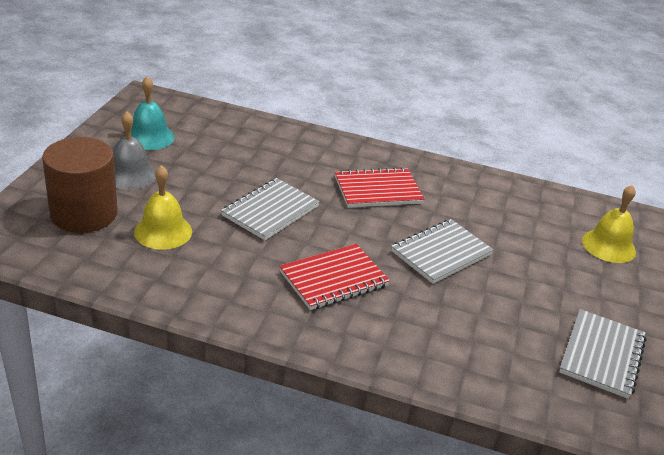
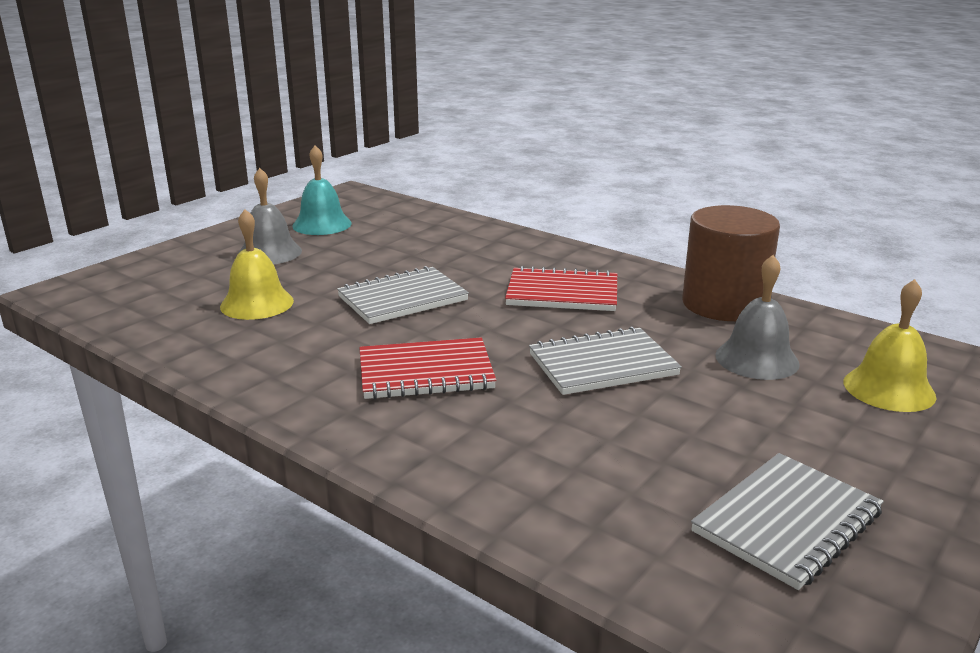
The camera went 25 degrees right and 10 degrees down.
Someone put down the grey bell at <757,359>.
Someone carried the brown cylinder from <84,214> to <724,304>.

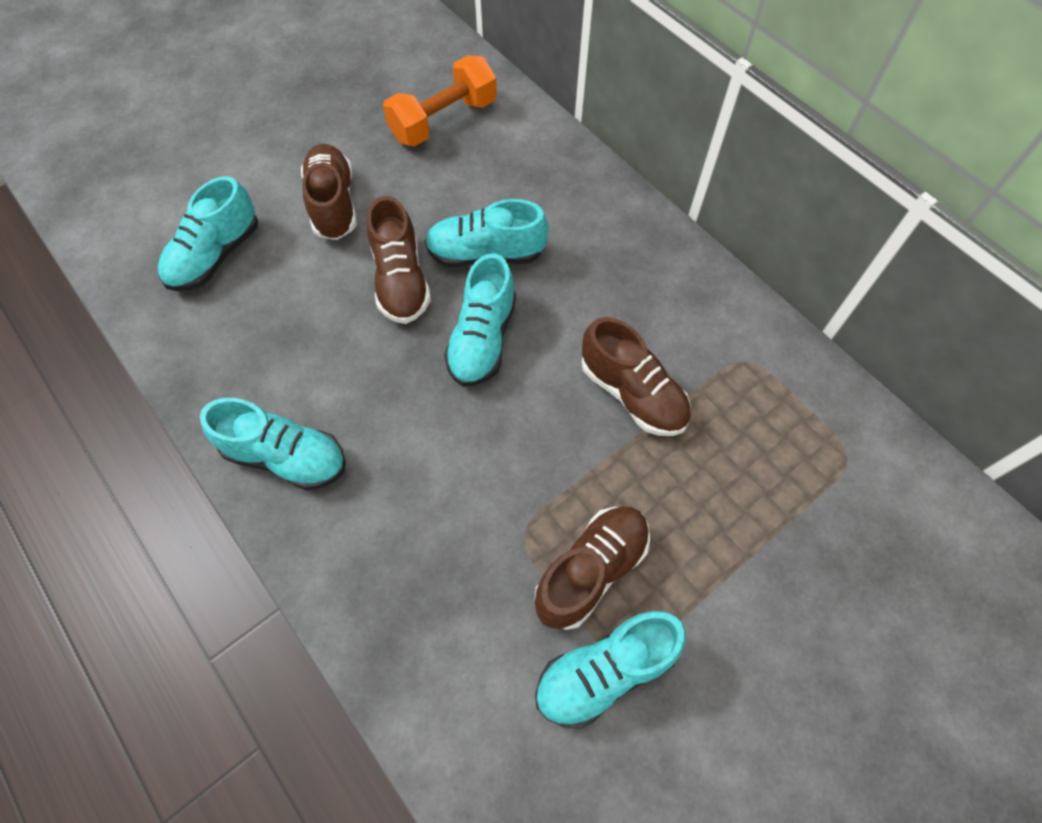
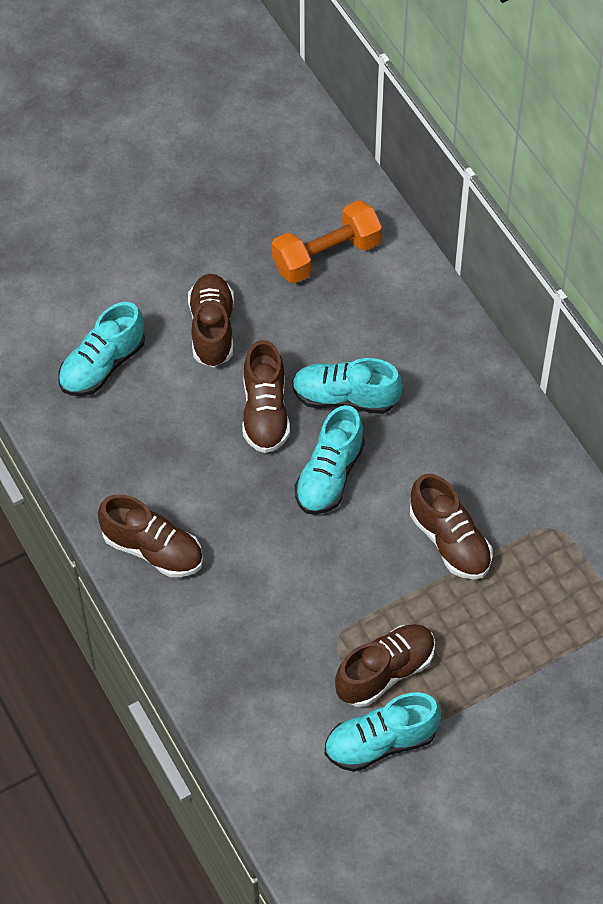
The camera went 10 degrees right and 5 degrees down.
Someone repainted the turquoise shoe at <286,457>, which became the brown shoe at <153,550>.

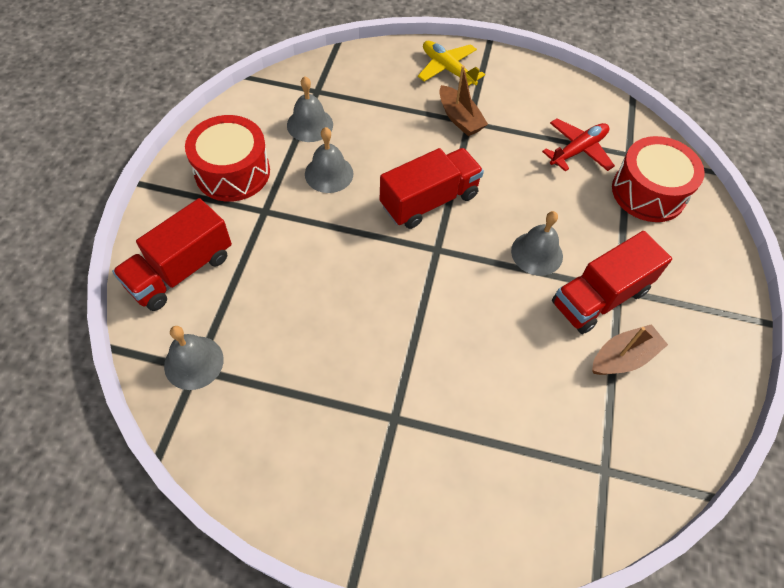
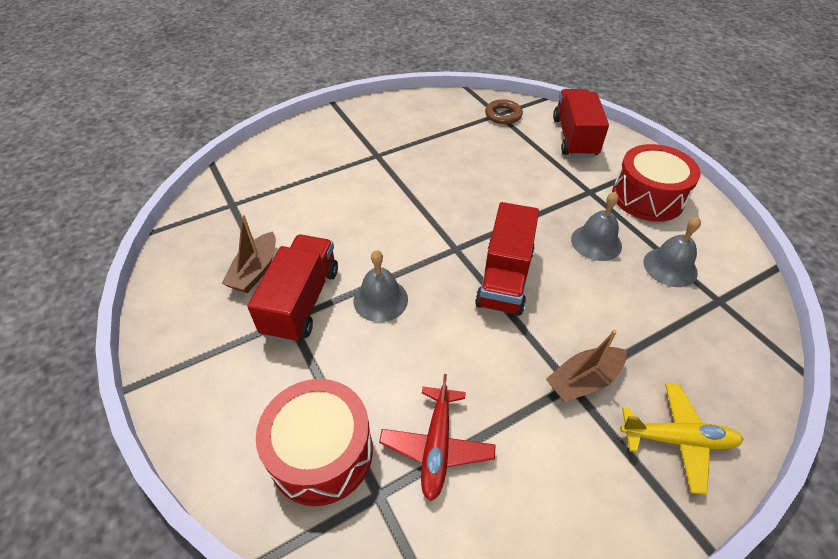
The camera went 140 degrees right and 10 degrees down.
Someone swapped the grey bell at <194,362> for the brown ring at <503,115>.
Someone rotated the brown boat at <459,118> by 45 degrees counterclockwise.

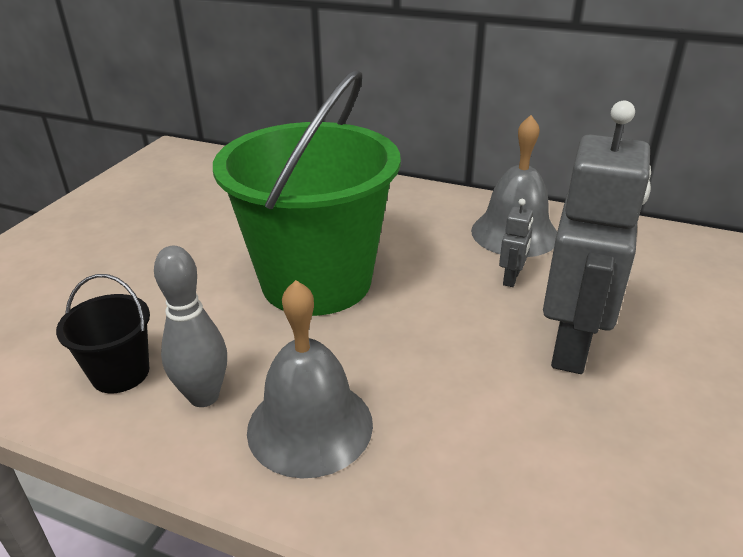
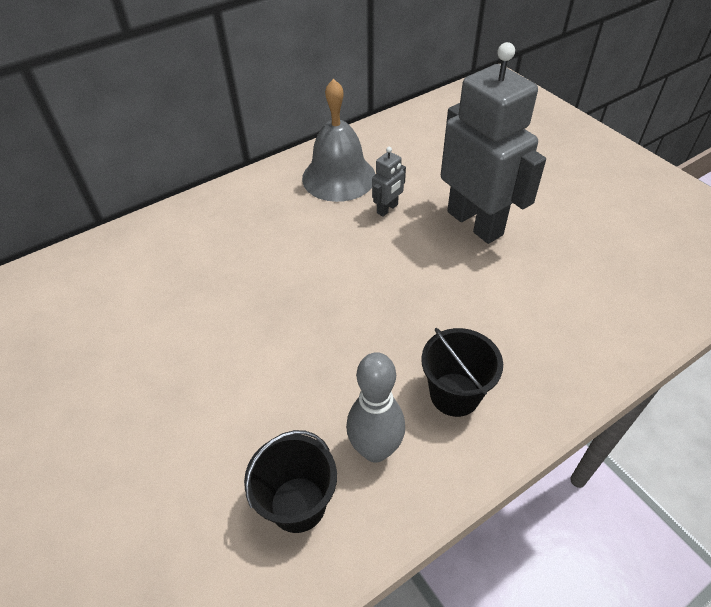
The camera went 55 degrees left and 15 degrees up.
Someone took away the green bucket at <316,281>.
Someone swapped the grey bell at <310,426> for the black bucket at <454,394>.
Someone rotated the grey robot at <511,278> by 75 degrees clockwise.

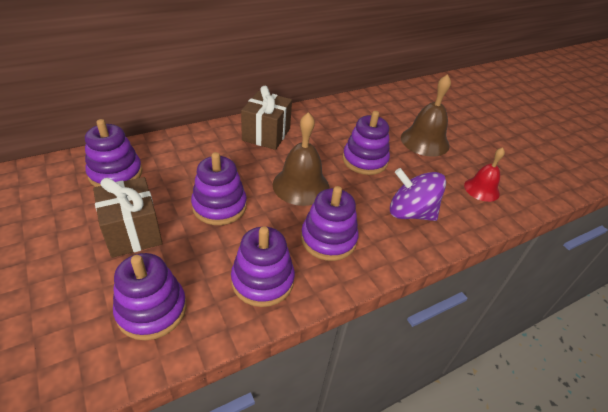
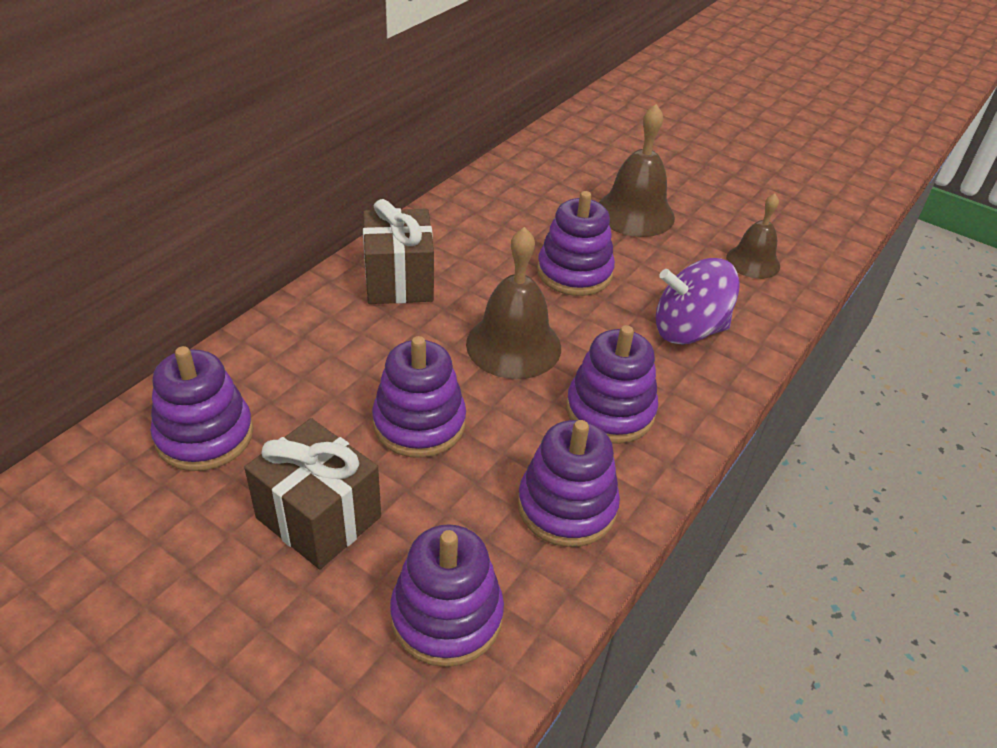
The camera went 25 degrees left and 0 degrees up.
Someone repainted the red bell at <481,189>, which became the brown bell at <753,262>.

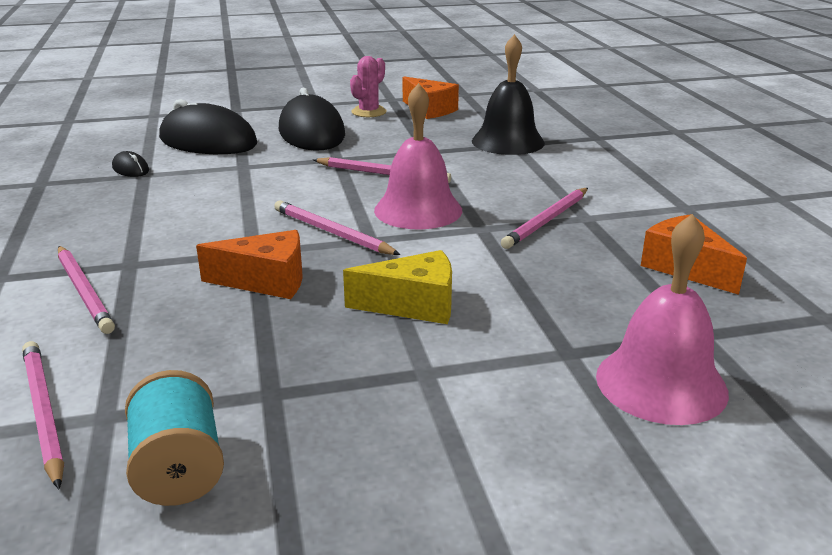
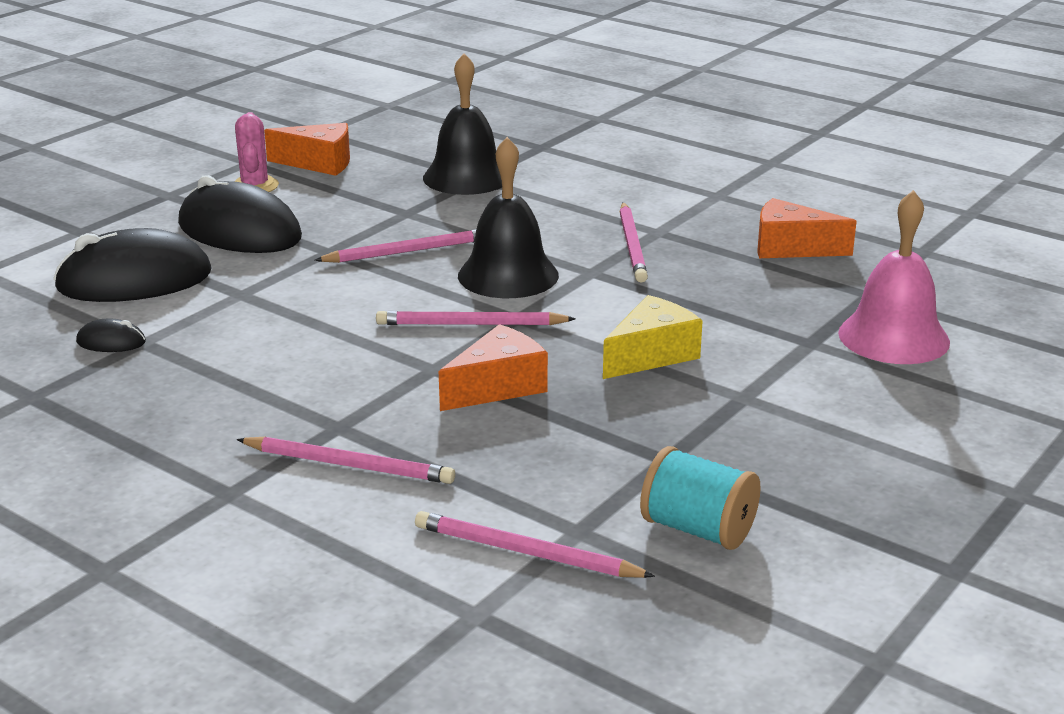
The camera went 40 degrees left and 0 degrees up.
Someone repainted the pink bell at <418,210>, which became the black bell at <508,275>.

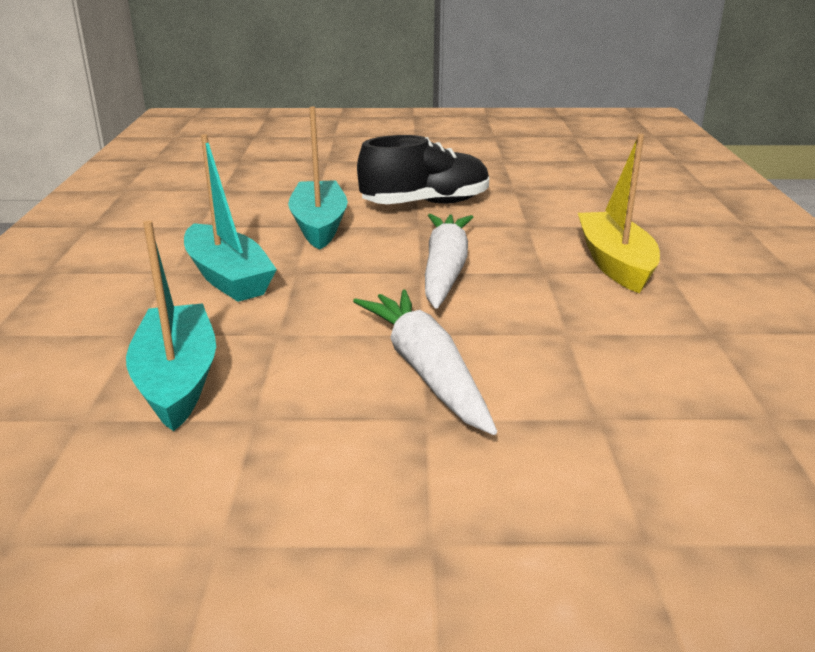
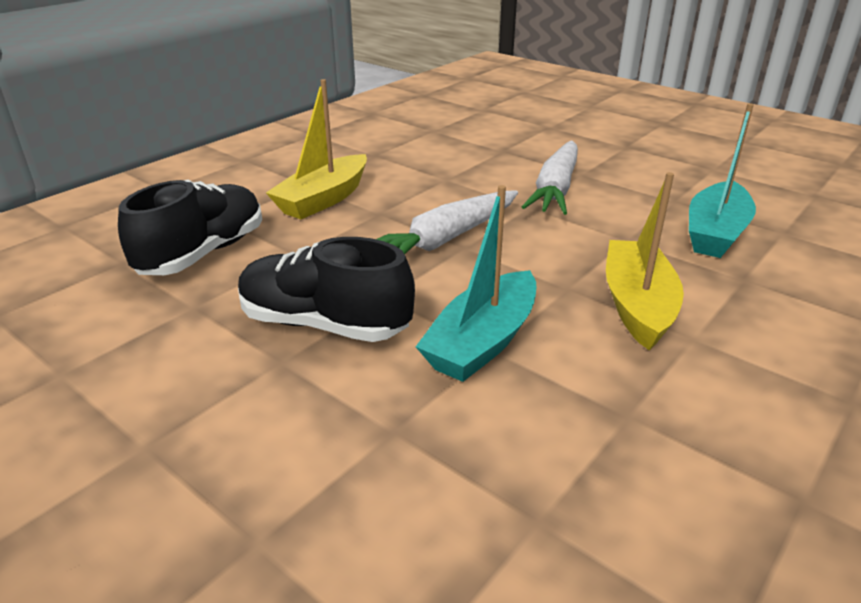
The camera went 140 degrees left and 5 degrees up.
Someone put down the black shoe at <203,253>.
Someone repainted the turquoise boat at <228,277>, which became the yellow boat at <637,305>.

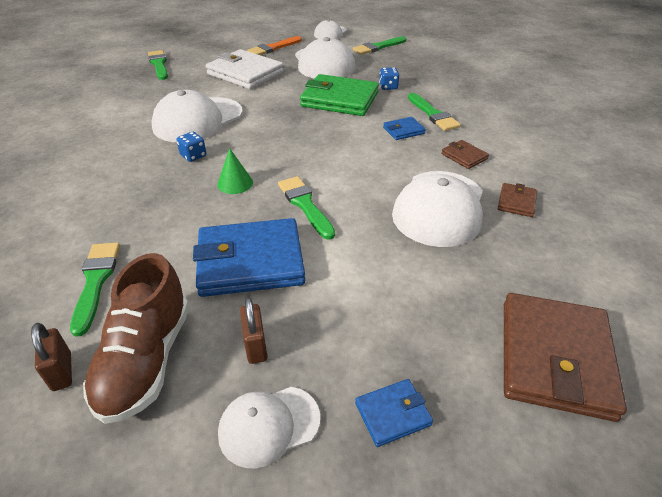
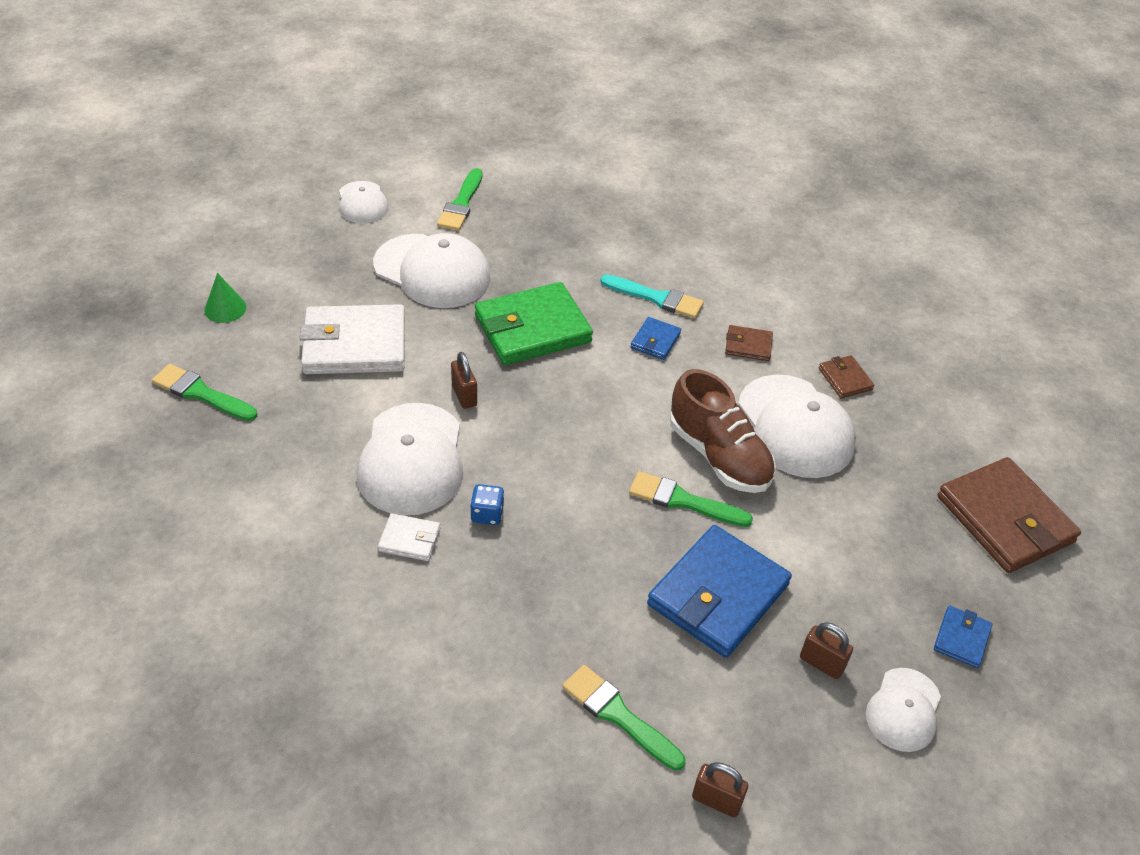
The camera went 45 degrees left and 5 degrees up.
Someone took away the orange brush at <273,48>.
Someone took away the blue dice at <388,87>.
Someone put down the white wallet at <409,539>.
Someone put down the brown padlock at <464,396>.
Someone carried the brown shoe from <146,360> to <719,456>.
Someone carried the green cone from <235,183> to <225,308>.
Someone repainted the green brush at <433,114>, which became the turquoise brush at <656,298>.

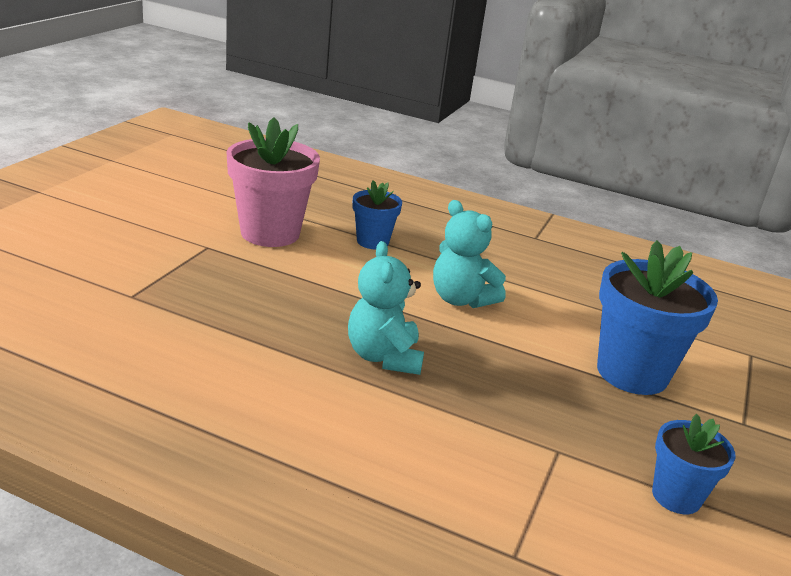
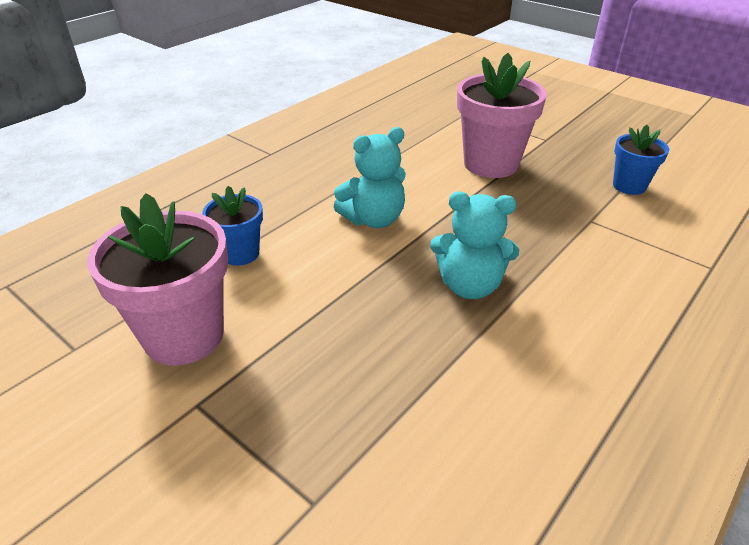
The camera went 70 degrees left and 10 degrees up.
Someone repainted the blue flower pot at <632,373>, which became the pink flower pot at <491,164>.

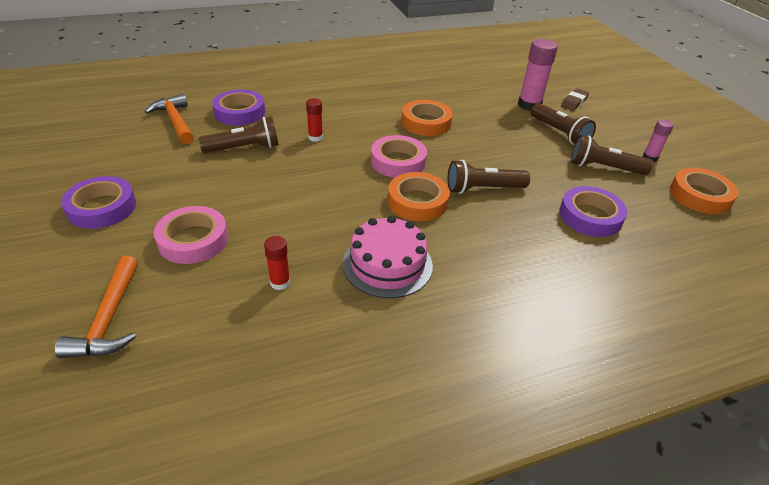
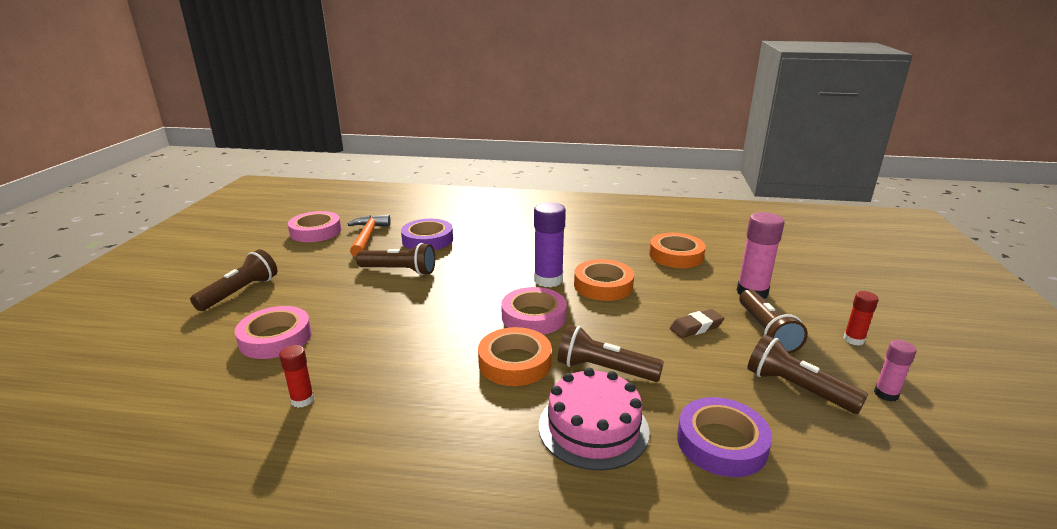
The camera went 30 degrees right and 15 degrees down.
Someone took away the orange hammer at <109,318>.
Someone put down the pink tape at <316,231>.
Someone put down the purple glue stick at <548,280>.
Someone carried the red glue stick from <315,137> to <853,340>.
Someone carried the pink cake from <387,264> to <593,428>.
Someone carried the brown eraser from <574,102> to <696,327>.
Someone carried the orange tape from <700,195> to <676,255>.
Someone swapped the purple tape at <102,207> for the brown flashlight at <240,292>.

